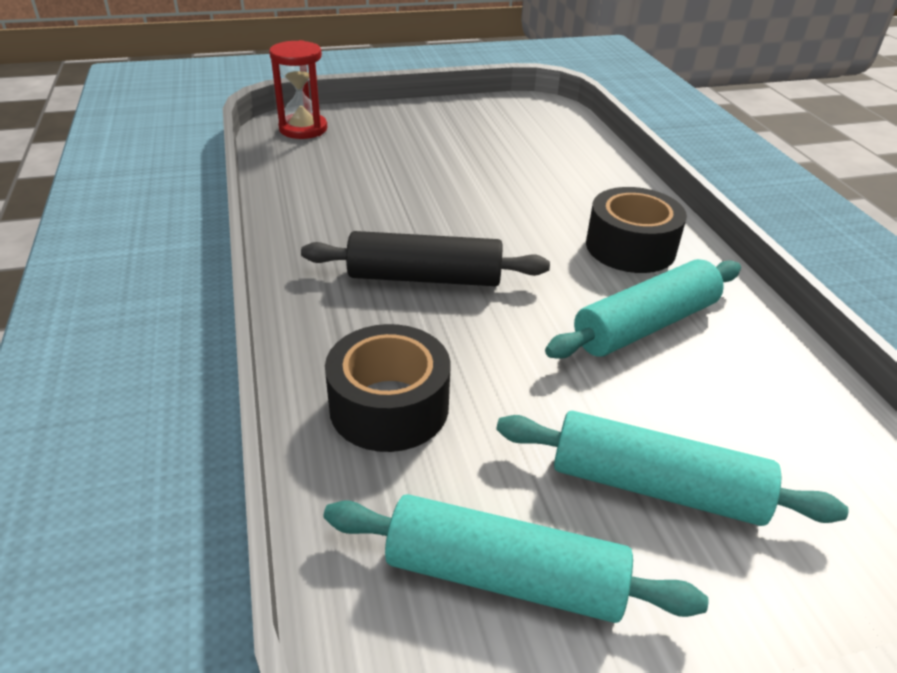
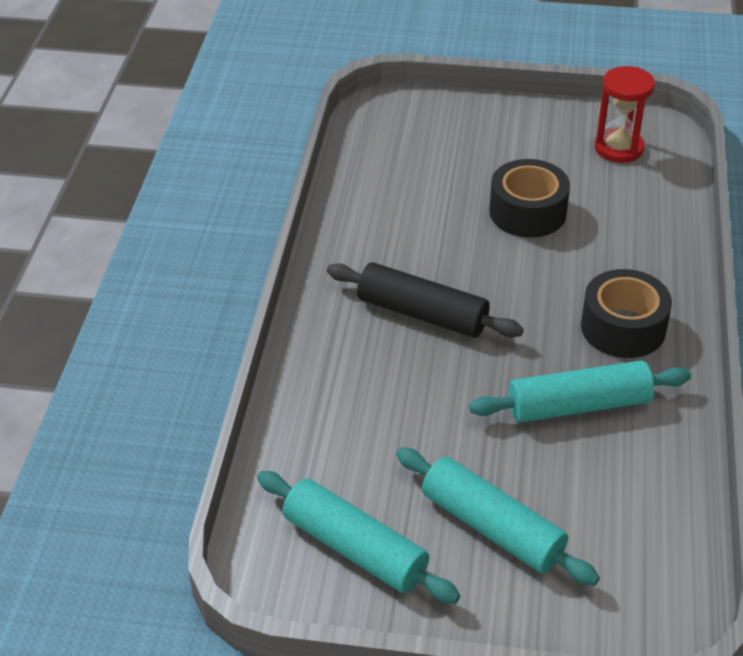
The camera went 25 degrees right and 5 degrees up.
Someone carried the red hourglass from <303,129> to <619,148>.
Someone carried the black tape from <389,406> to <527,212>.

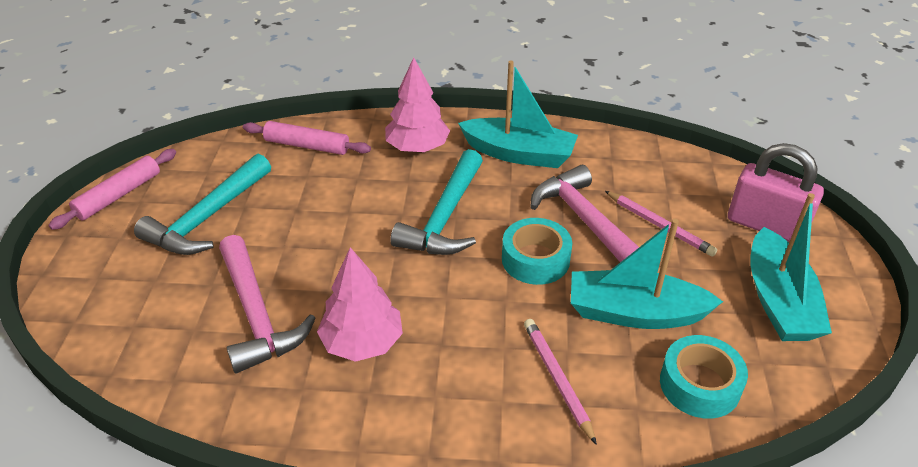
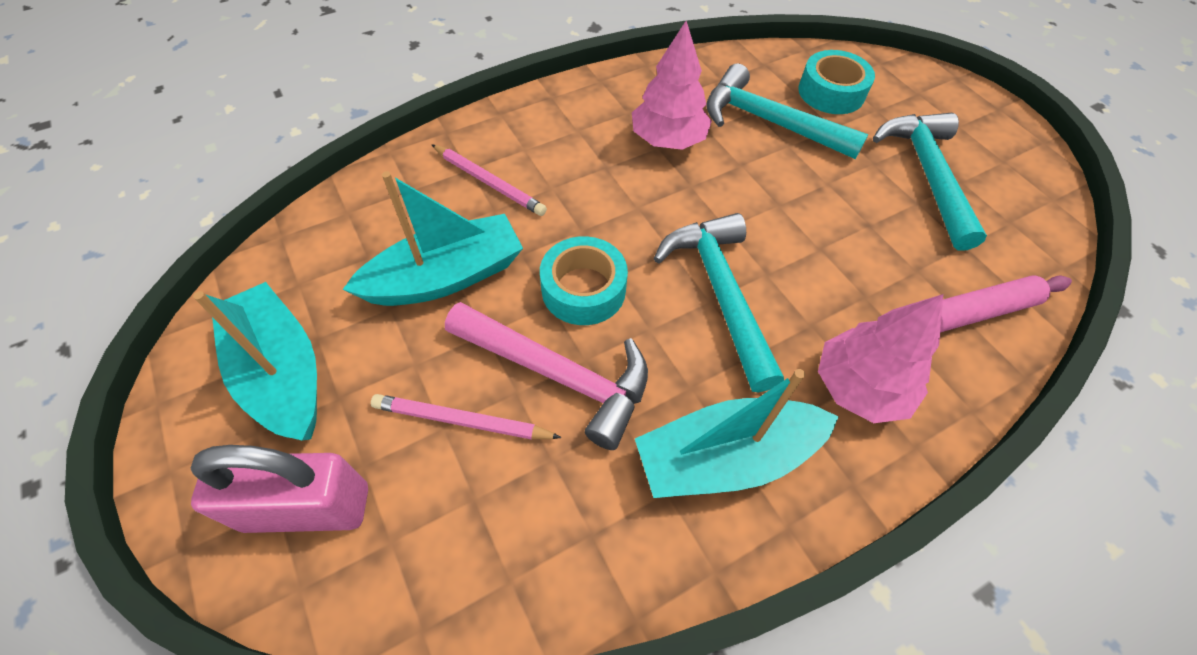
The camera went 145 degrees right and 15 degrees up.
Someone took away the pink rolling pin at <119,195>.
Someone carried the turquoise tape from <699,384> to <831,92>.
Someone repainted the pink hammer at <257,314>, which became the turquoise hammer at <769,122>.

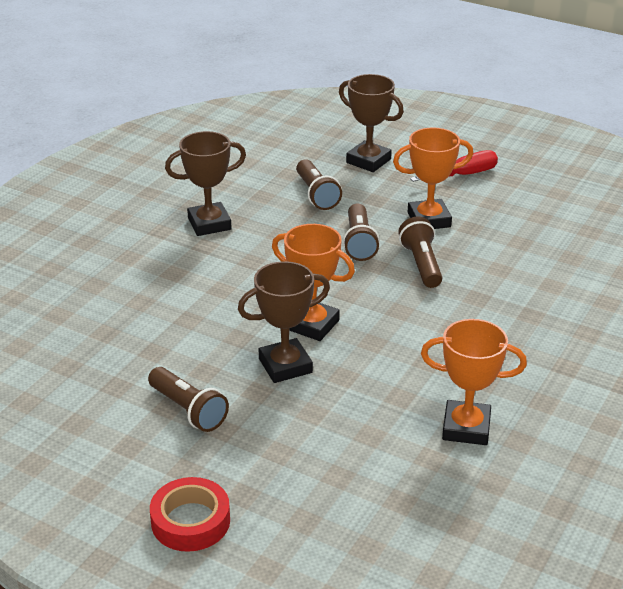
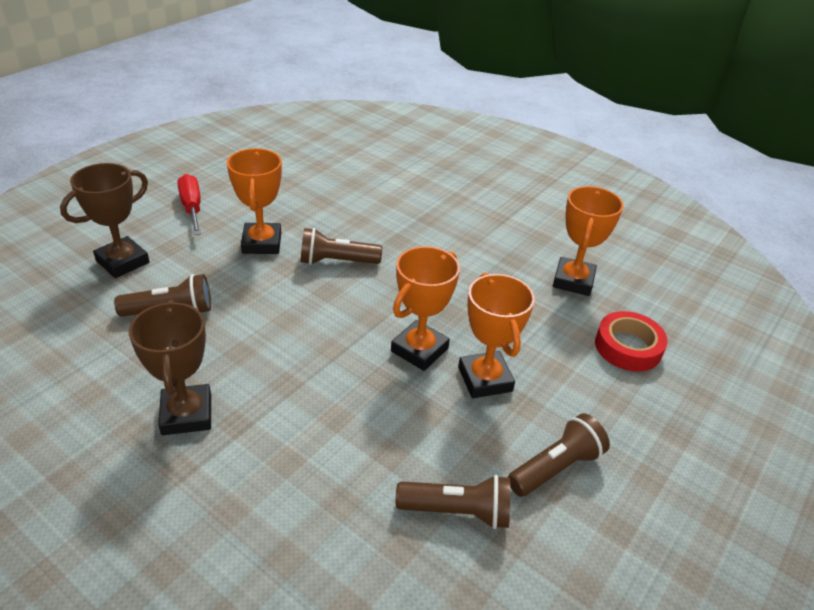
The camera went 85 degrees left and 5 degrees up.
Someone carried the red tape from <190,521> to <628,347>.
Someone carried the brown flashlight from <359,243> to <457,511>.
Someone repainted the brown trophy at <285,366>, which became the orange trophy at <485,379>.

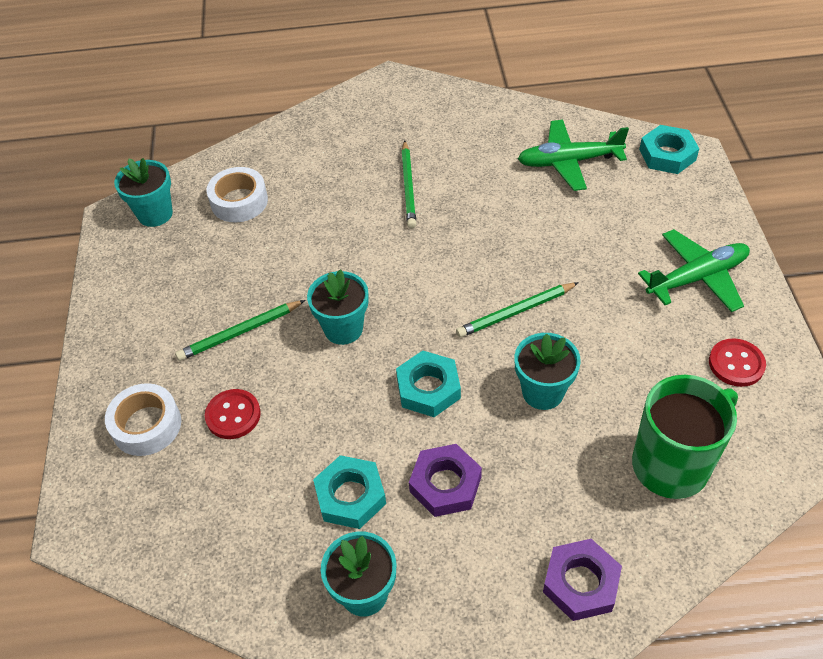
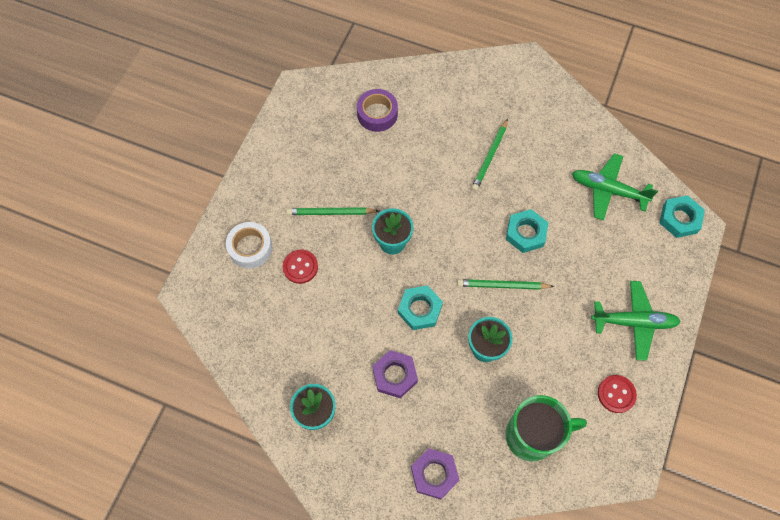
The camera went 25 degrees right and 15 degrees up.
Someone took away the turquoise flower pot at <155,214>.
Someone carried the turquoise nut from <350,496> to <526,233>.
Someone repainted the white tape at <239,201>, which became the purple tape at <377,114>.

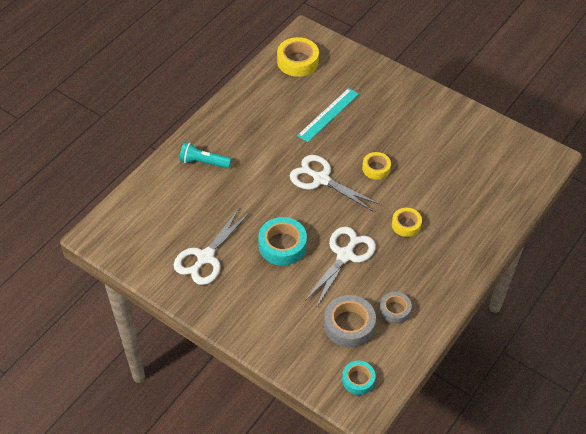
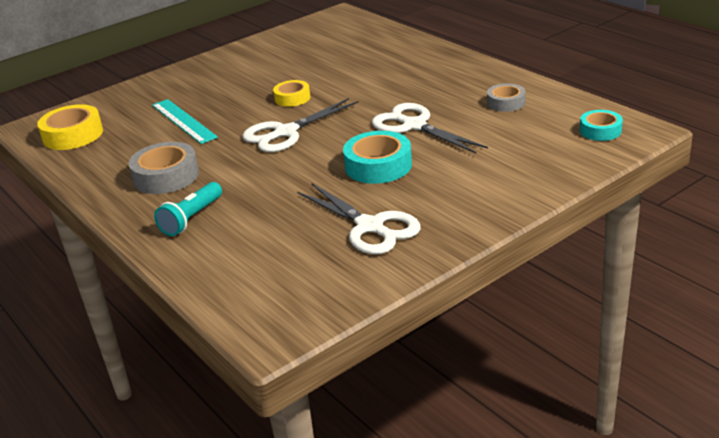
The camera went 70 degrees left and 20 degrees down.
Someone took away the yellow tape at <406,225>.
Someone carried the grey tape from <349,325> to <166,176>.

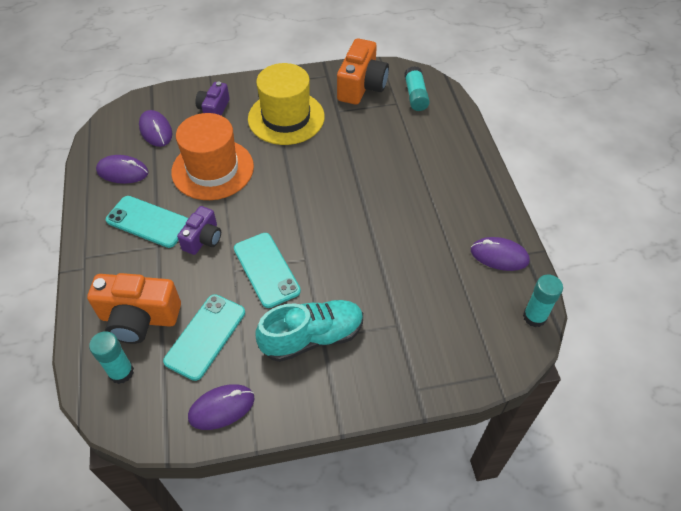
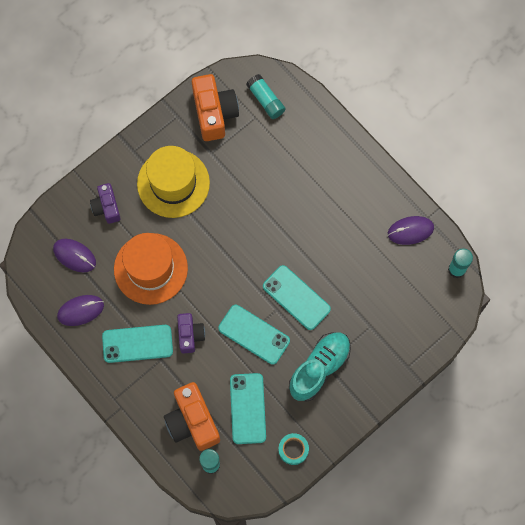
The camera went 30 degrees left and 20 degrees up.
Someone put down the turquoise phone at <296,298>.
Someone swapped the purple mouse at <221,408> for the turquoise tape at <293,449>.
Someone rotated the orange camera at <139,318> by 90 degrees clockwise.

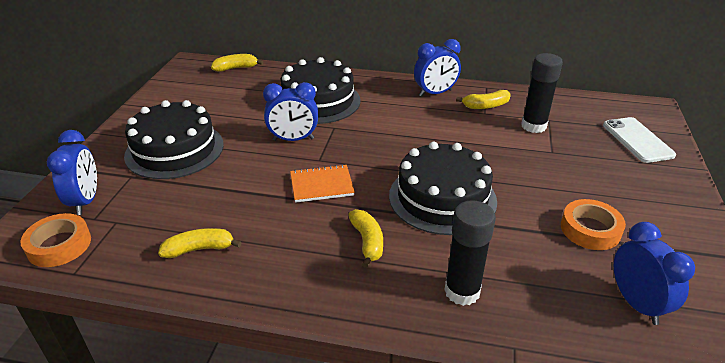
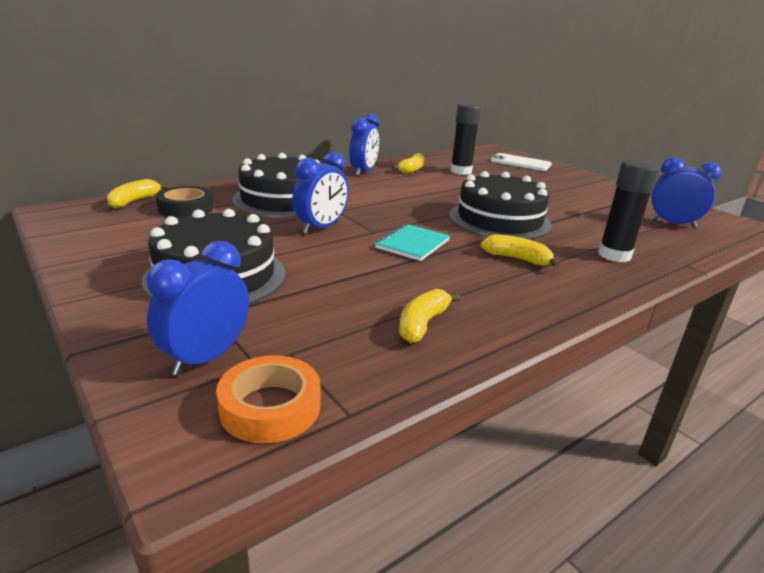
The camera went 50 degrees left and 10 degrees down.
Someone took away the orange tape at <590,229>.
Someone put down the black tape at <186,208>.
Someone repainted the orange notebook at <321,185>, which became the turquoise notebook at <413,244>.
Someone rotated the blue clock at <86,201> by 90 degrees counterclockwise.

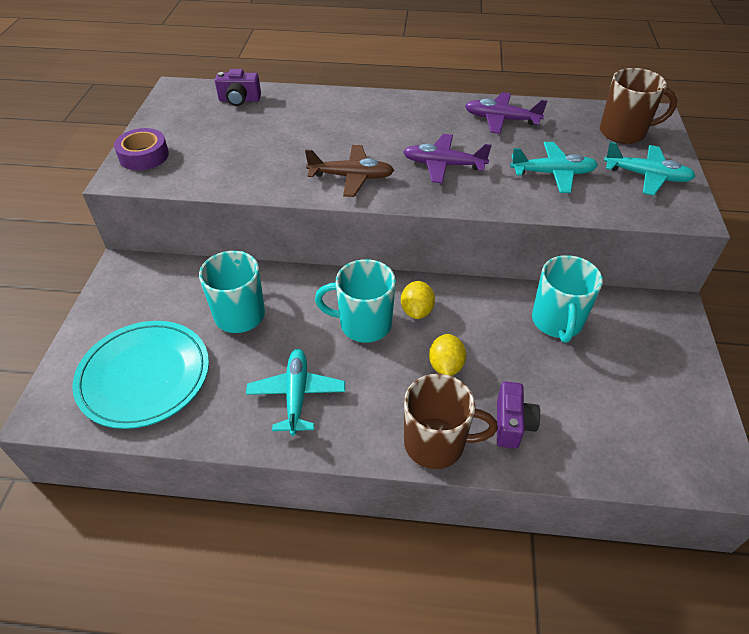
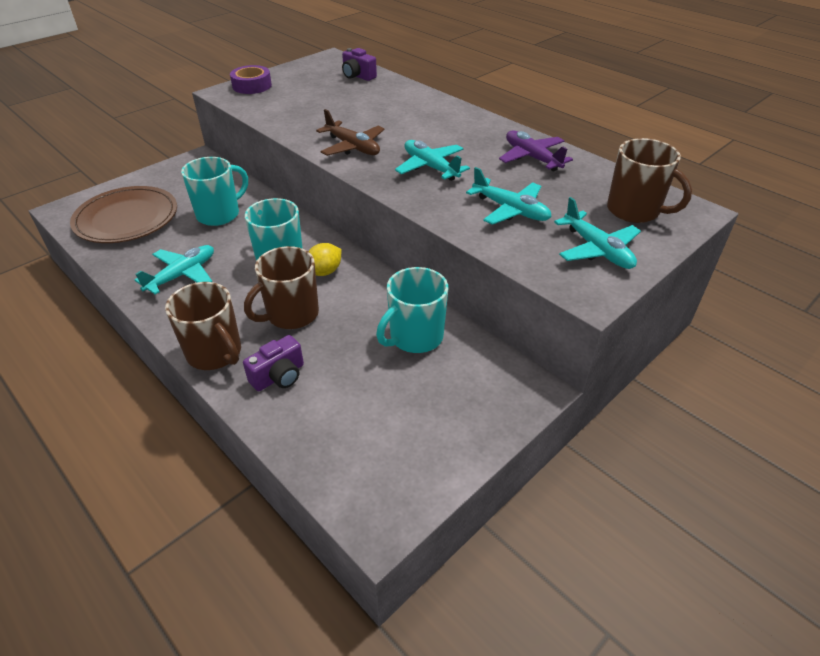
The camera went 40 degrees right and 5 degrees down.
Someone swapped the yellow lemon at <445,366> for the brown mug at <291,314>.
Someone repainted the turquoise plate at <144,376>, which became the brown plate at <127,219>.
Someone repainted the purple plane at <443,165>, which became the turquoise plane at <430,167>.

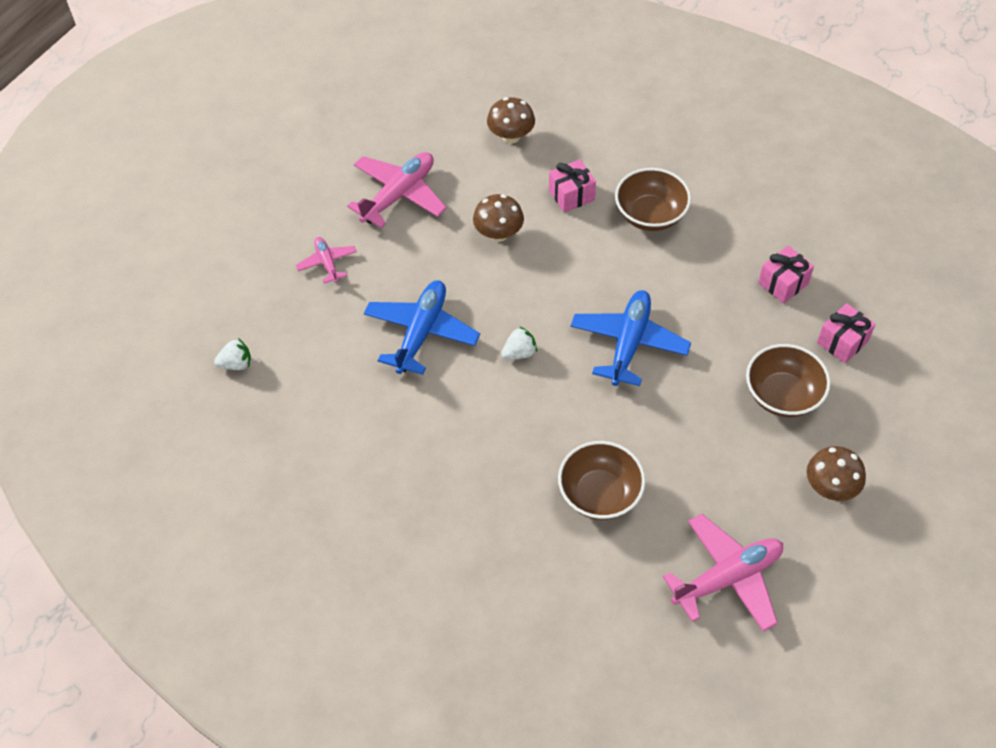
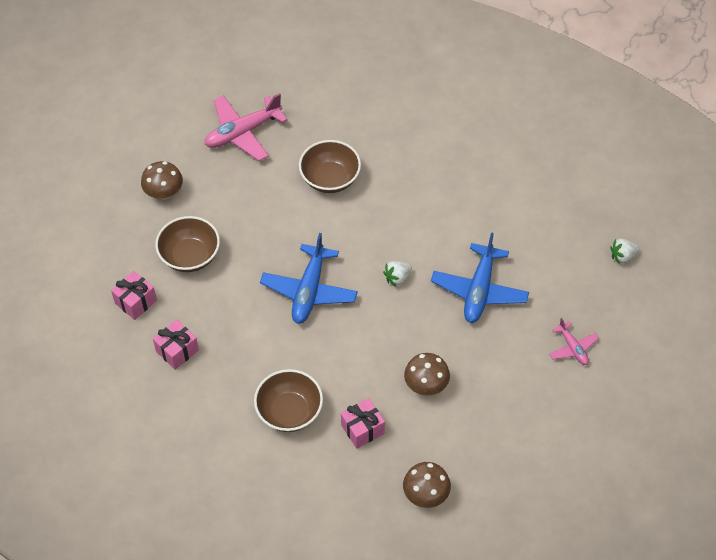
The camera went 175 degrees right and 0 degrees up.
Someone took away the pink plane at <399,195>.

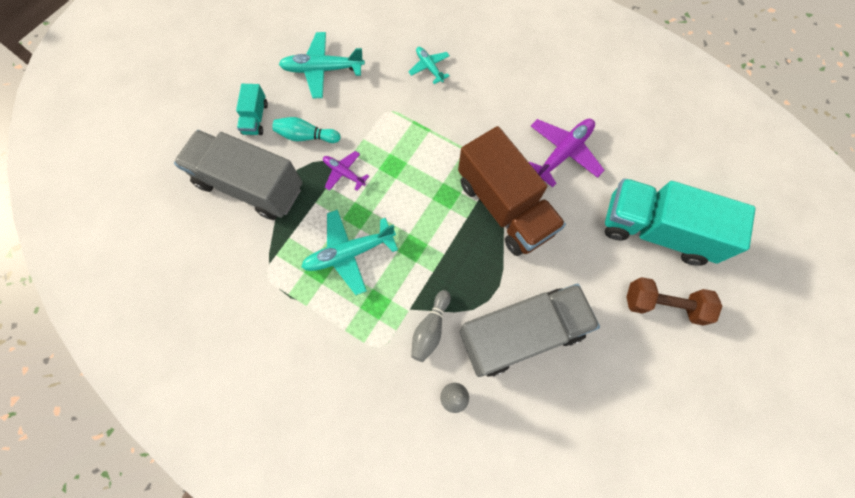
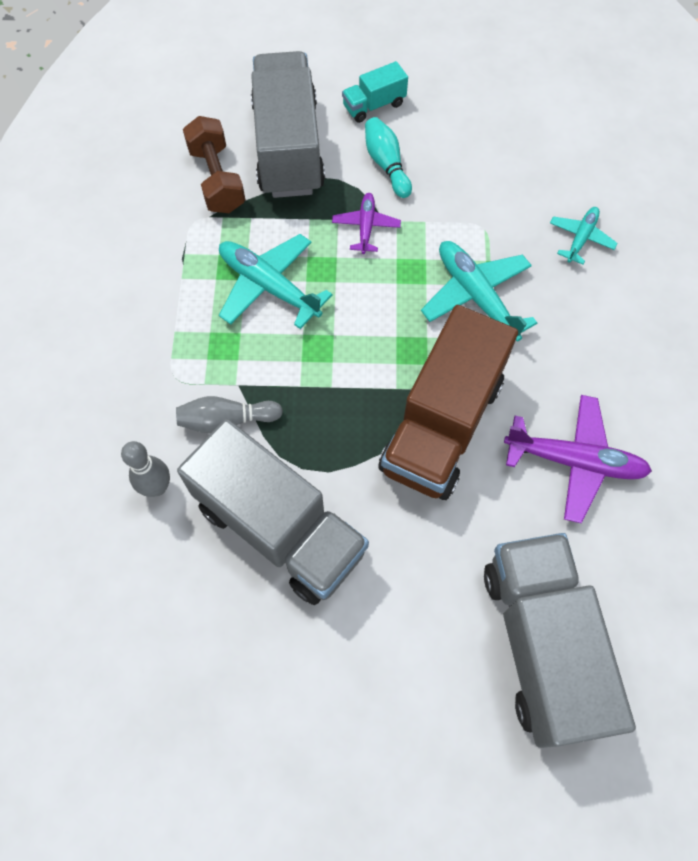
The camera went 60 degrees right and 5 degrees down.
Someone carried the turquoise plane from <322,70> to <476,296>.
Someone carried the brown dumbbell from <663,304> to <217,179>.
Someone repainted the turquoise truck at <656,231>, which became the grey truck at <541,644>.

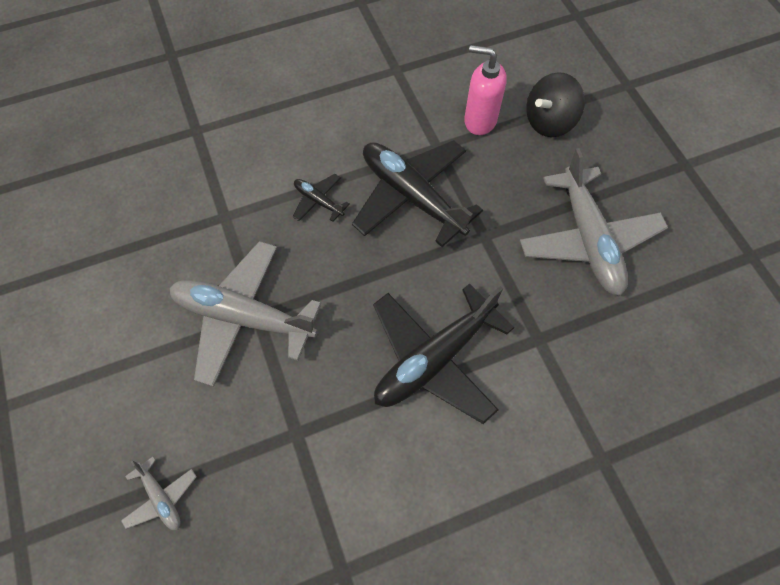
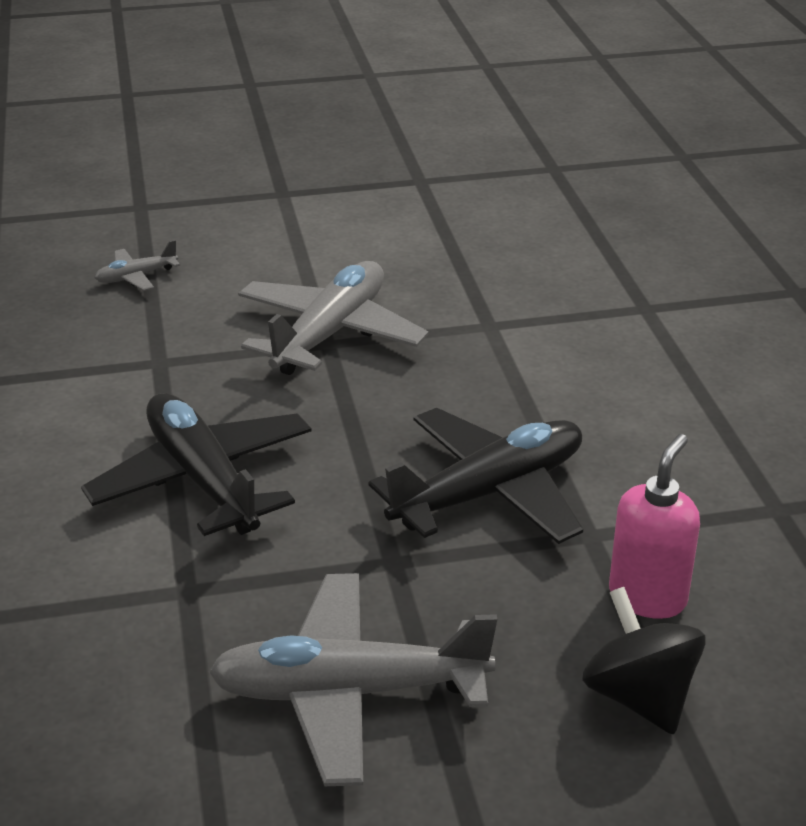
The camera went 100 degrees right and 30 degrees down.
Someone took away the black plane at <318,201>.

